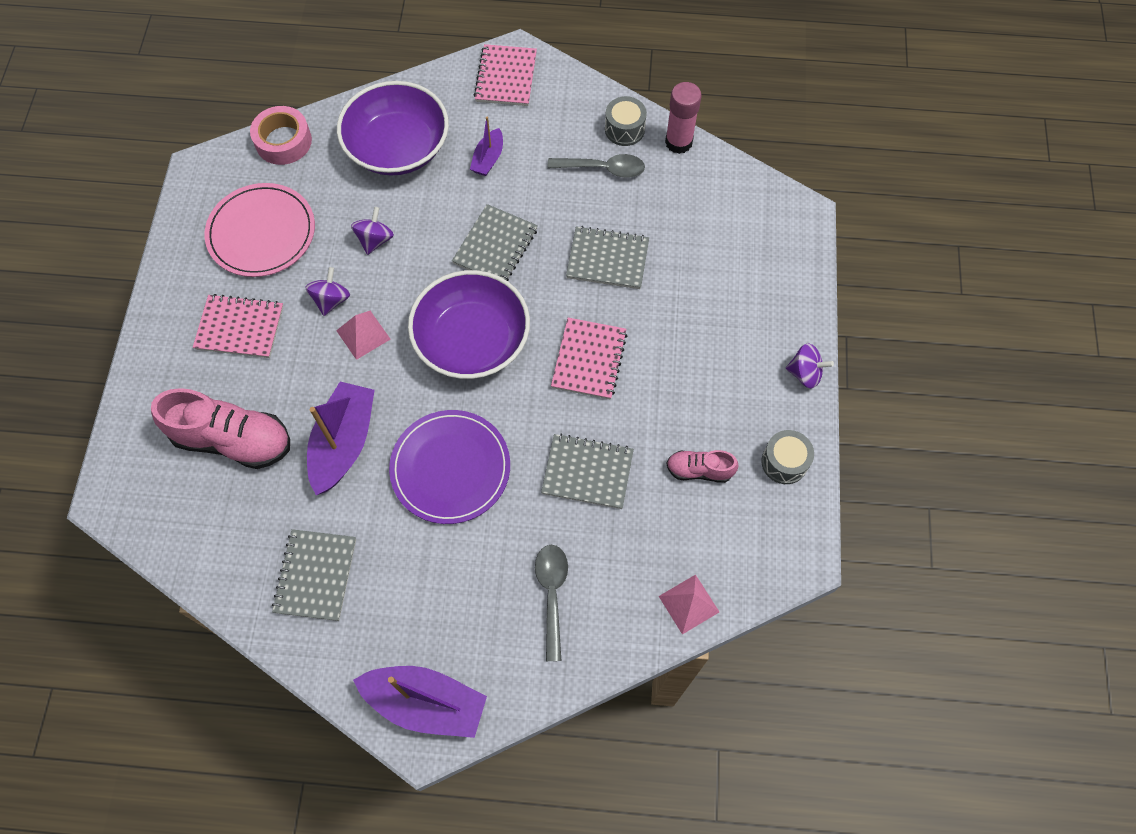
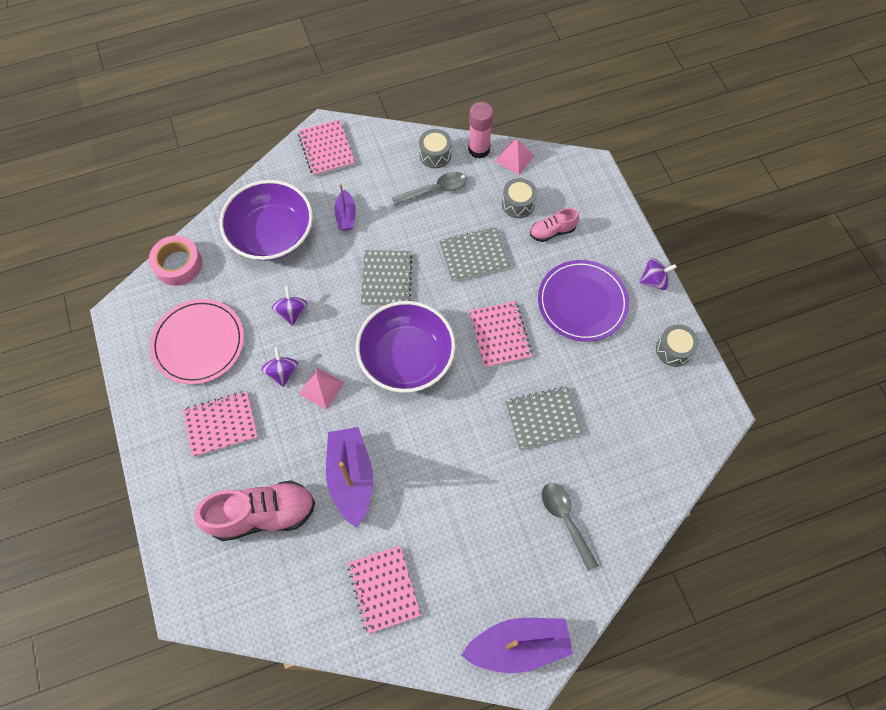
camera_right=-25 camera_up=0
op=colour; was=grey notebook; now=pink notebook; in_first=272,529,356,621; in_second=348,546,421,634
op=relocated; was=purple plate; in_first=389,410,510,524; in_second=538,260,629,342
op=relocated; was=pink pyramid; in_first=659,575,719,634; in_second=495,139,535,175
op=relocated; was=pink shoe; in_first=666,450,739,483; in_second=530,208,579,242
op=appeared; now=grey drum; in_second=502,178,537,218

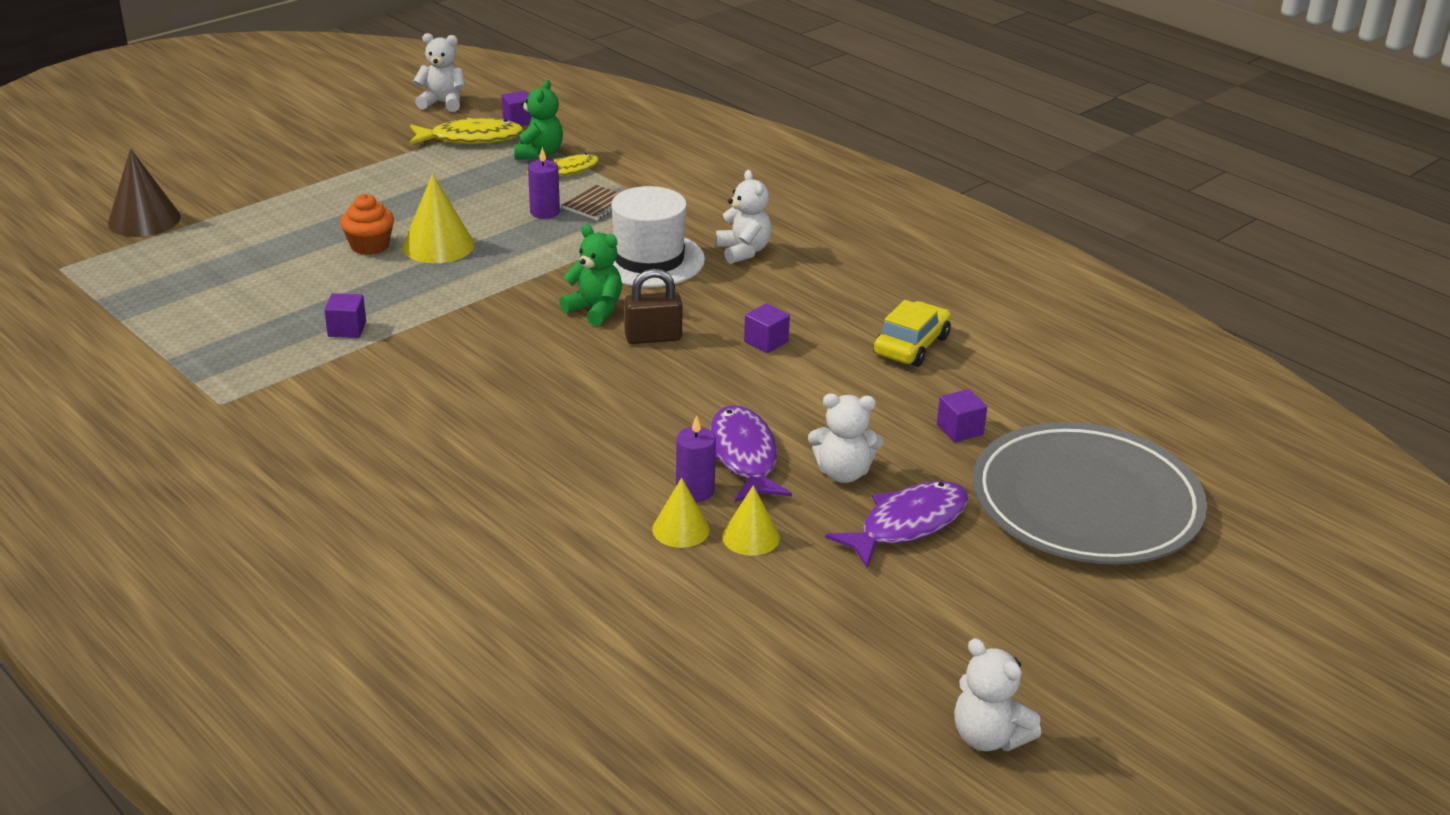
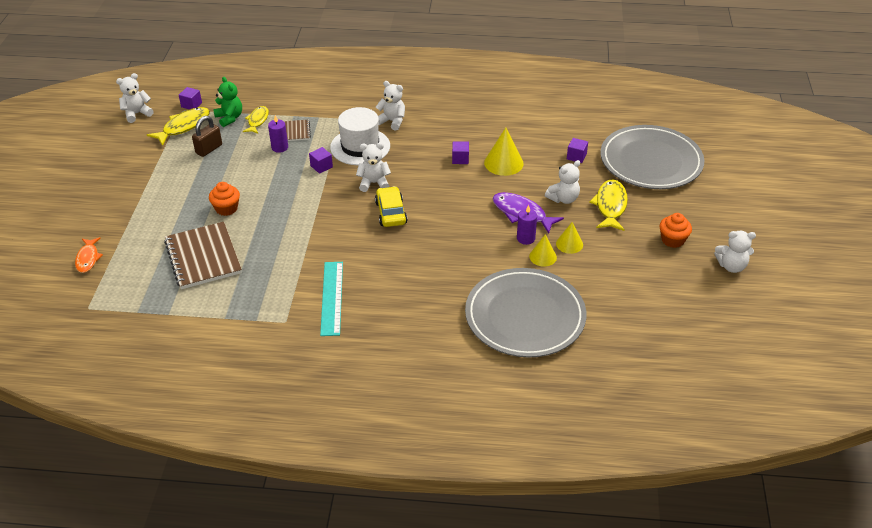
camera_right=-40 camera_up=10
op=exchanged; was=brown cone; now=orange fish; in_first=108,149,181,237; in_second=75,237,103,273
op=relocated; was=purple cube; in_first=324,293,366,338; in_second=309,147,333,174
op=relocated; was=yellow cone; in_first=403,174,474,263; in_second=484,128,524,176
op=colour; was=green teddy bear; now=white teddy bear; in_first=559,225,622,326; in_second=356,143,391,192
op=relocated; was=brown padlock; in_first=624,269,683,344; in_second=192,116,222,157
op=colour; was=purple fish; now=yellow fish; in_first=825,481,968,568; in_second=589,179,628,231
op=relocated; was=yellow car; in_first=874,300,951,367; in_second=375,186,408,227
op=appeared; now=brown notebook; in_second=164,222,242,289
op=appeared; now=turquoise ruler; in_second=320,262,343,336
op=appeared; now=grey plate; in_second=465,268,586,358
op=appeared; now=orange cupcake; in_second=660,213,692,248

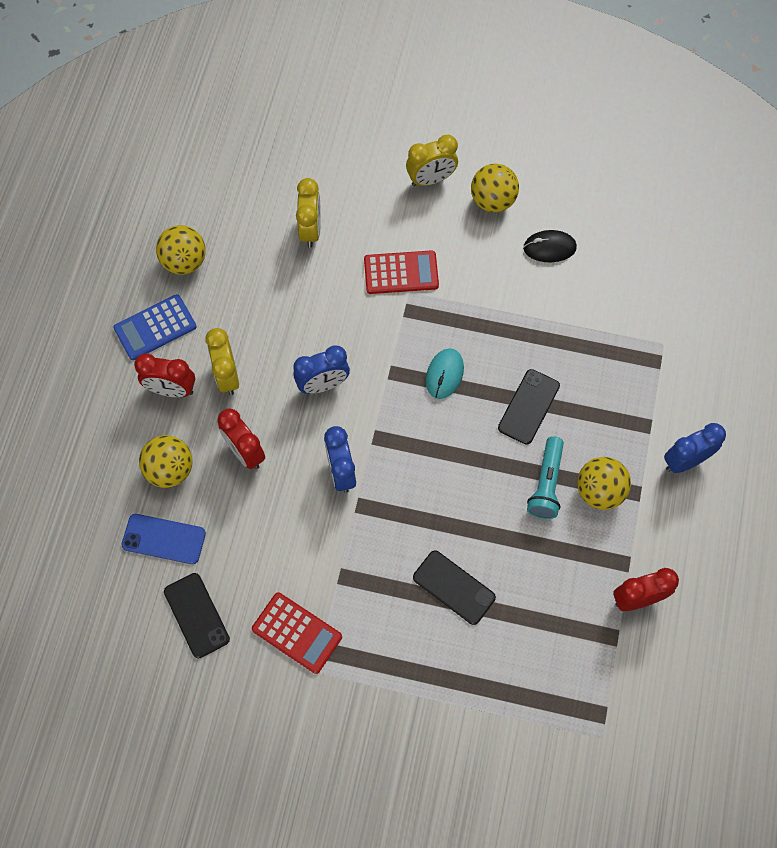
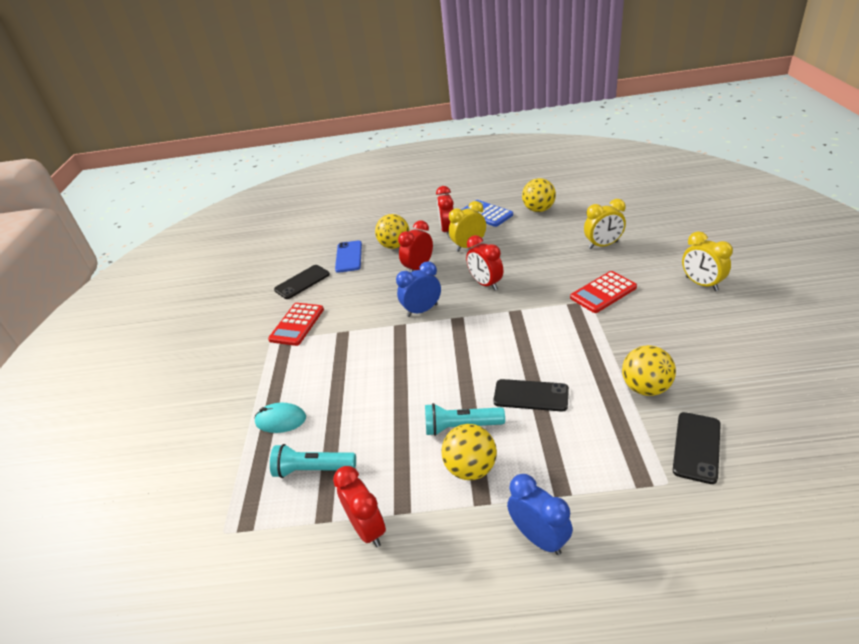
camera_right=80 camera_up=-30
op=colour; was=blue clock; now=red clock; in_first=293,345,350,394; in_second=466,235,503,290
op=spun; was=red calculator; in_first=364,250,439,294; in_second=570,271,637,313; clockwise=75
op=relocated; was=black phone; in_first=413,550,496,625; in_second=673,412,721,484
op=relocated; was=turquoise mouse; in_first=426,348,464,399; in_second=255,403,306,433
op=relocated; was=yellow ball; in_first=471,164,519,212; in_second=622,345,676,396
op=missing; was=black mouse; in_first=523,230,577,262
op=appeared; now=turquoise flashlight; in_second=270,444,356,478

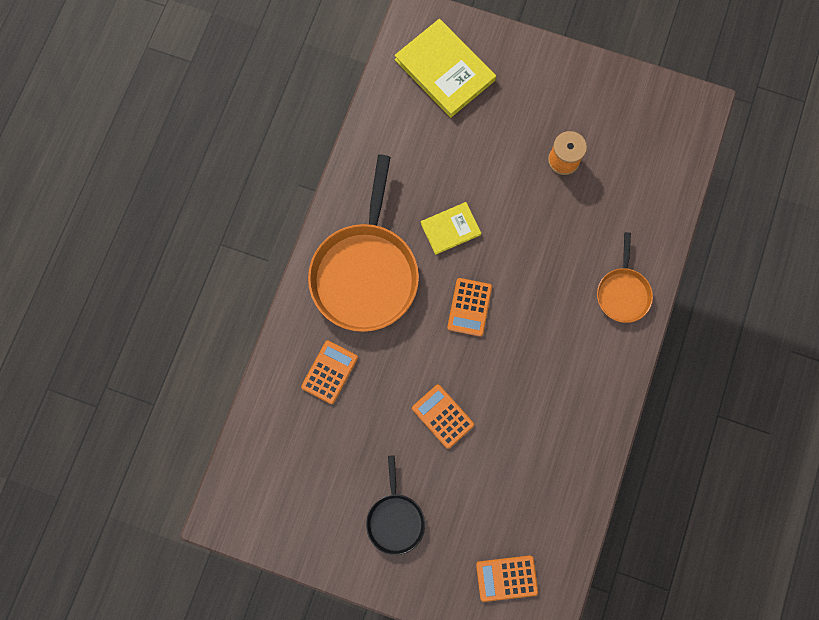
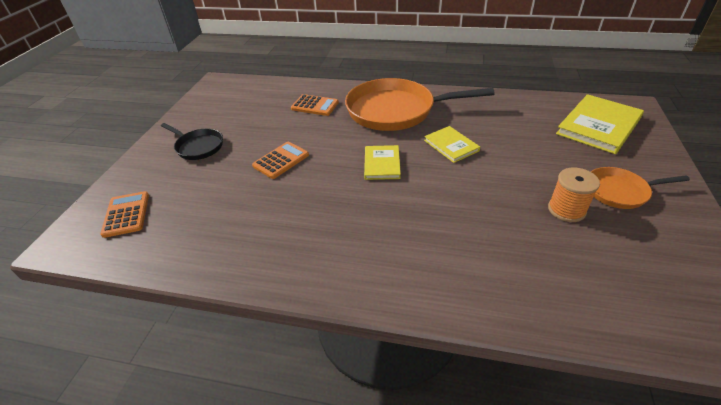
camera_right=85 camera_up=-35
op=spun; was=black pan; in_first=366,455,425,555; in_second=161,123,223,160; clockwise=-135
op=exchanged; was=orange calculator; now=yellow book; in_first=447,278,492,337; in_second=364,145,401,180
op=relocated; was=orange pan; in_first=597,232,653,323; in_second=591,167,690,209

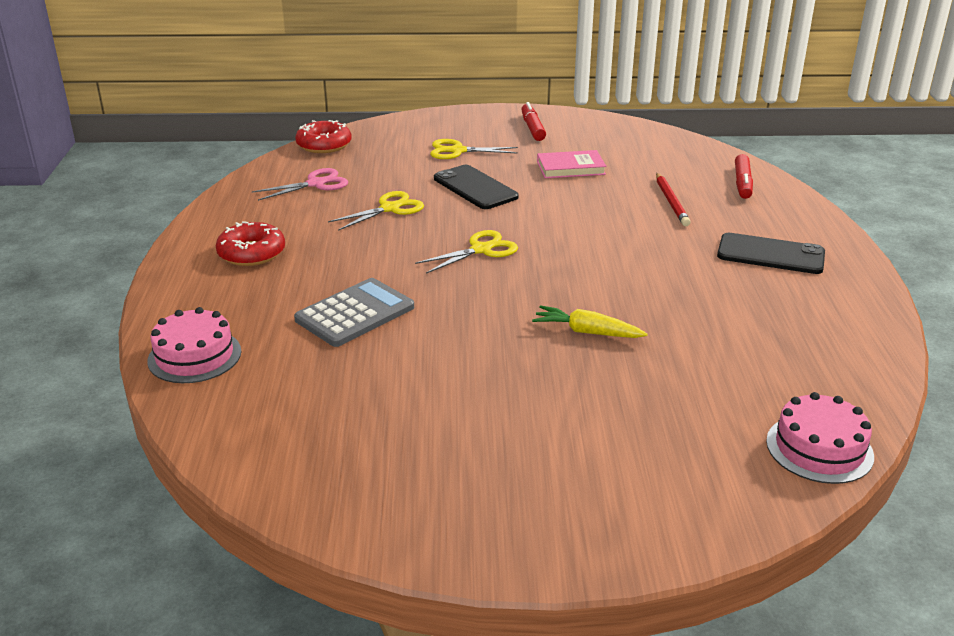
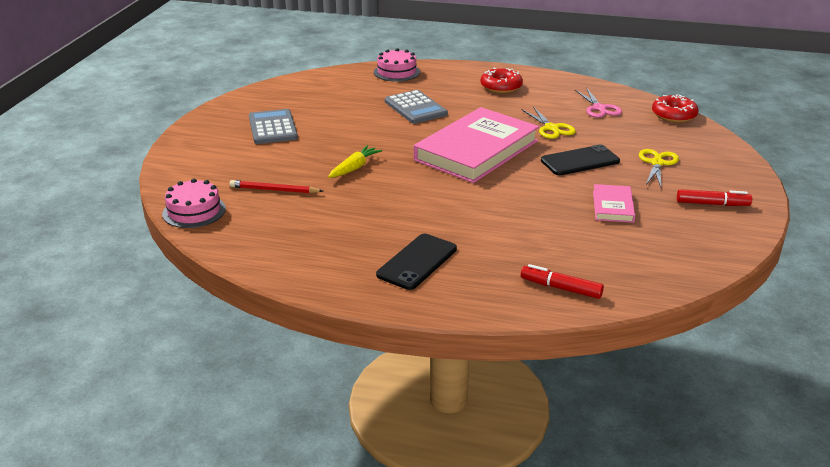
camera_right=105 camera_up=0
op=exchanged; was=yellow scissors; now=pink book; in_first=415,230,518,274; in_second=414,107,539,183
op=relocated; was=red pencil; in_first=656,173,691,226; in_second=229,180,323,193
op=appeared; now=grey calculator; in_second=249,109,298,144

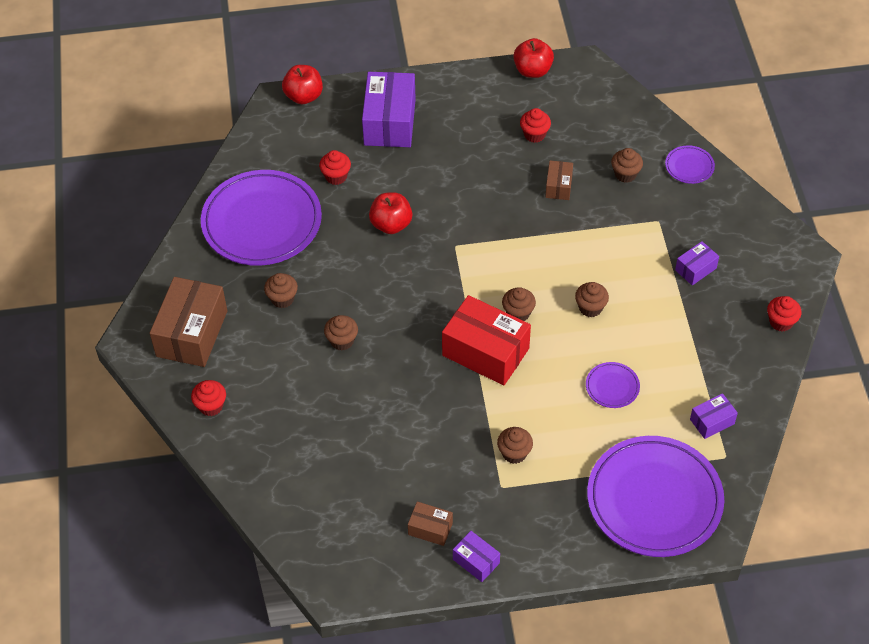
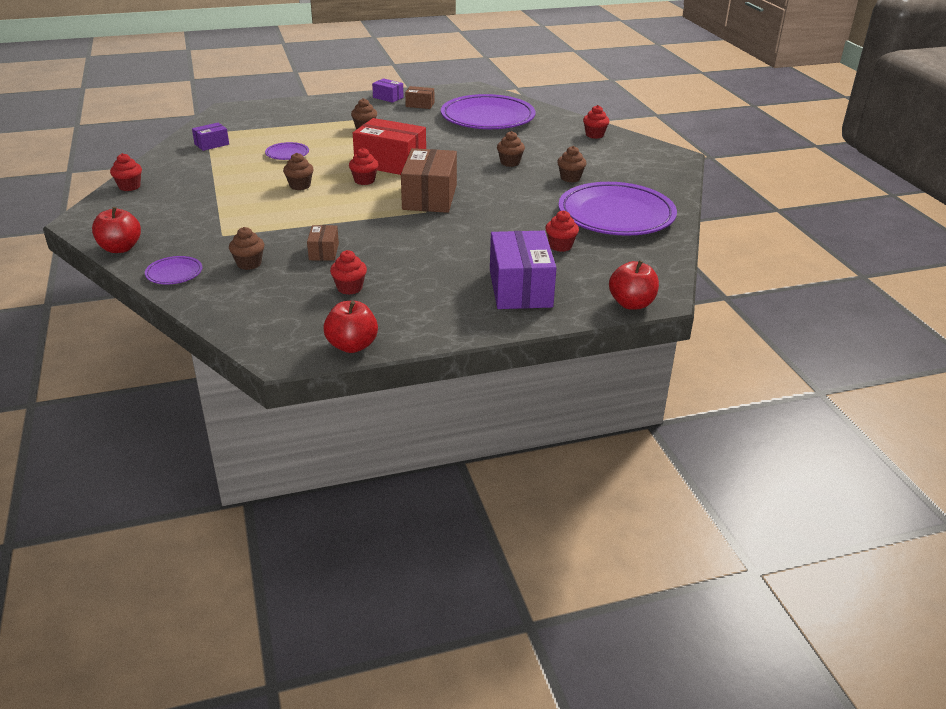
camera_right=170 camera_up=-20
op=relocated; was=brown box; in_first=150,277,227,367; in_second=401,148,457,213
op=relocated; was=red apple; in_first=369,192,412,234; in_second=92,207,141,253
op=colour; was=brown cupcake; now=red cupcake; in_first=502,287,536,321; in_second=349,148,379,185
op=relocated; was=purple plate; in_first=587,436,724,557; in_second=441,94,535,129
op=missing; was=purple box; in_first=675,241,719,286

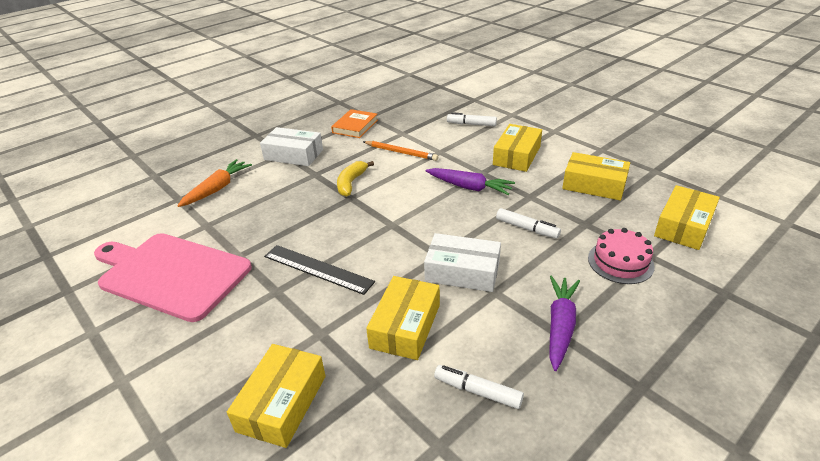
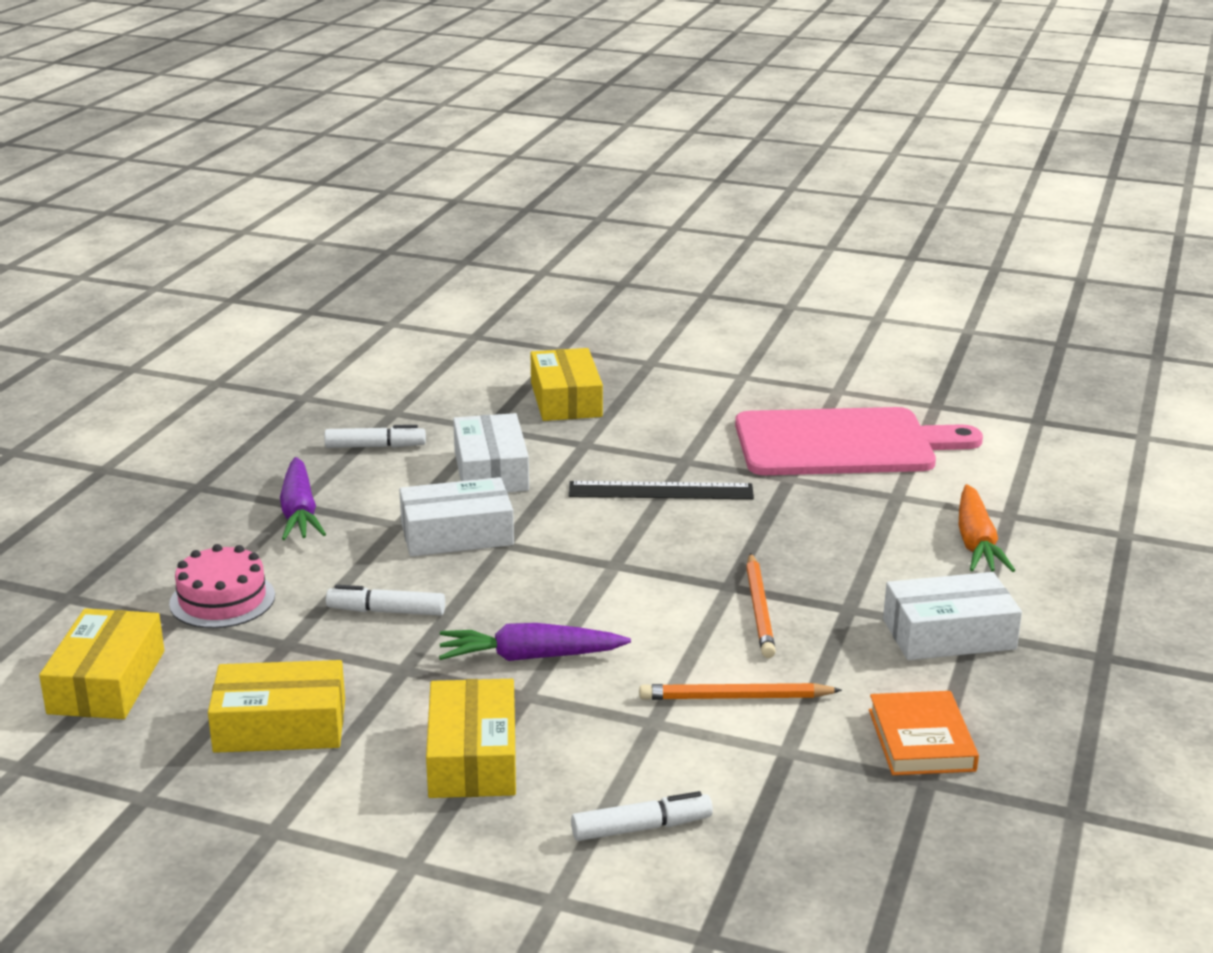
camera_right=150 camera_up=-10
op=exchanged; was=yellow banana; now=orange pencil; in_first=337,161,374,197; in_second=746,553,776,658
op=colour; was=yellow box; now=white box; in_first=366,276,440,360; in_second=453,413,529,492

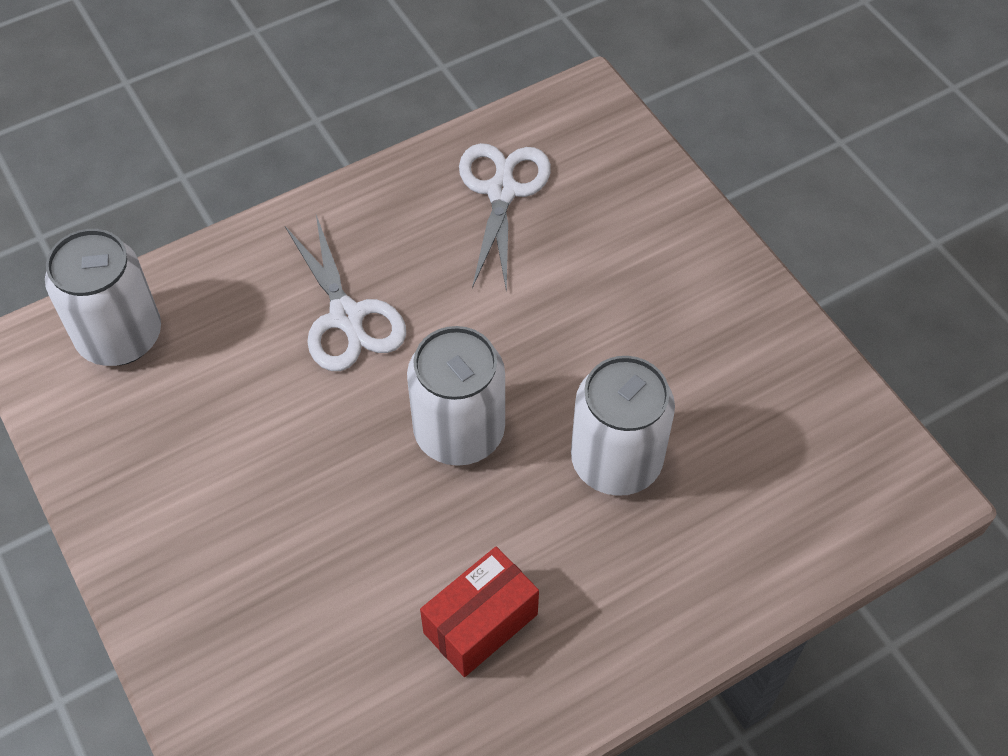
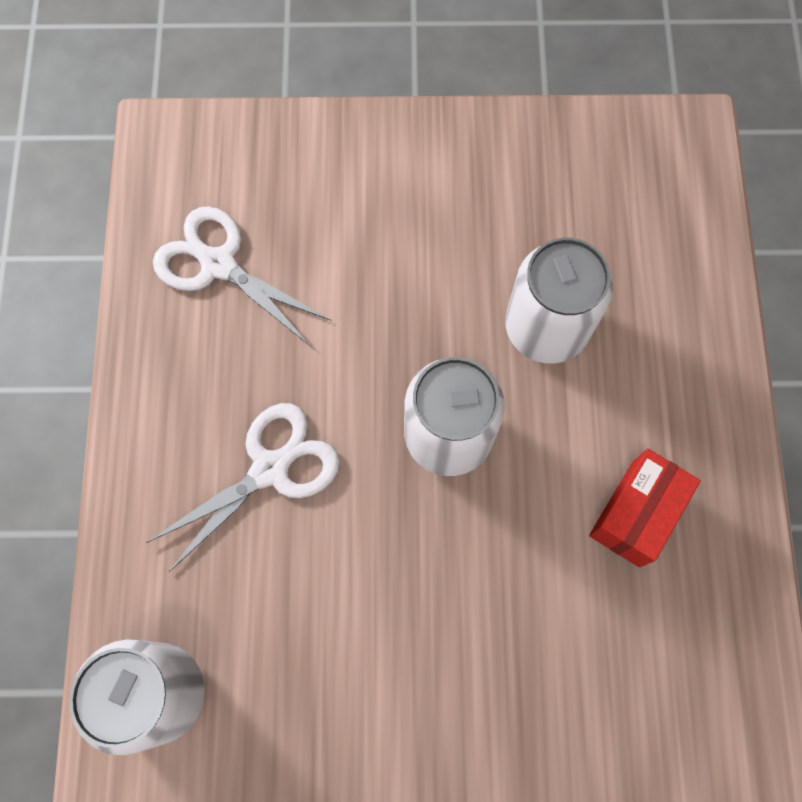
camera_right=-60 camera_up=15
op=spun; was=white scissors; in_first=285,215,406,371; in_second=146,403,340,572; clockwise=-45
op=spun; was=red box; in_first=420,546,539,677; in_second=589,448,701,568; clockwise=45

